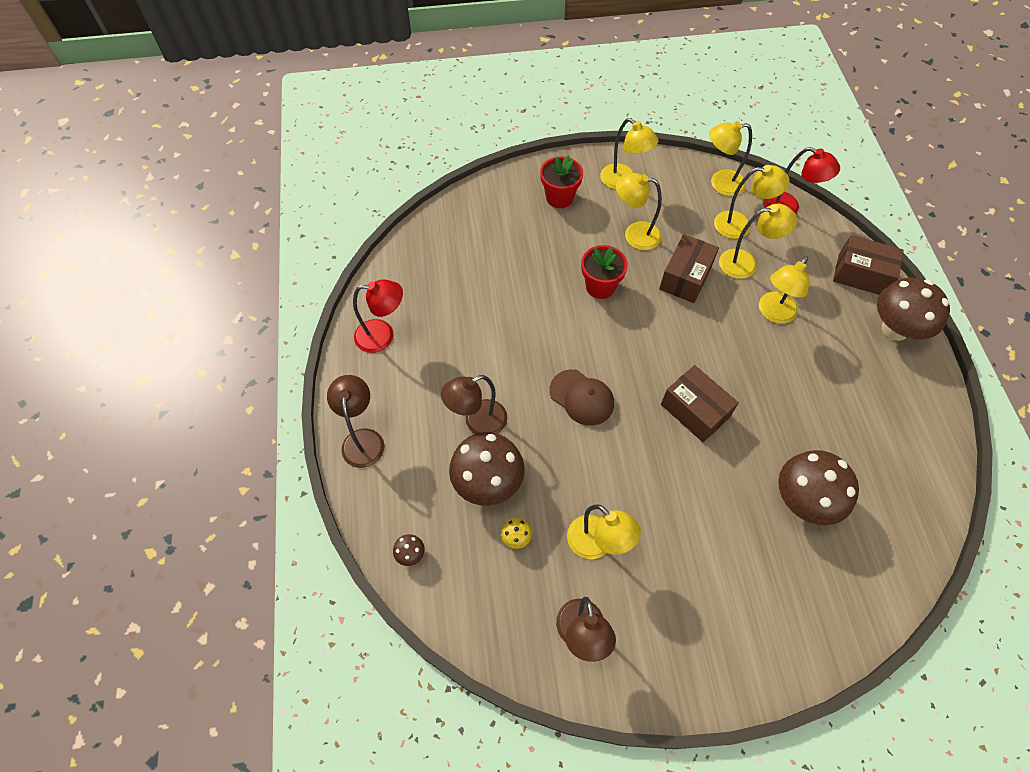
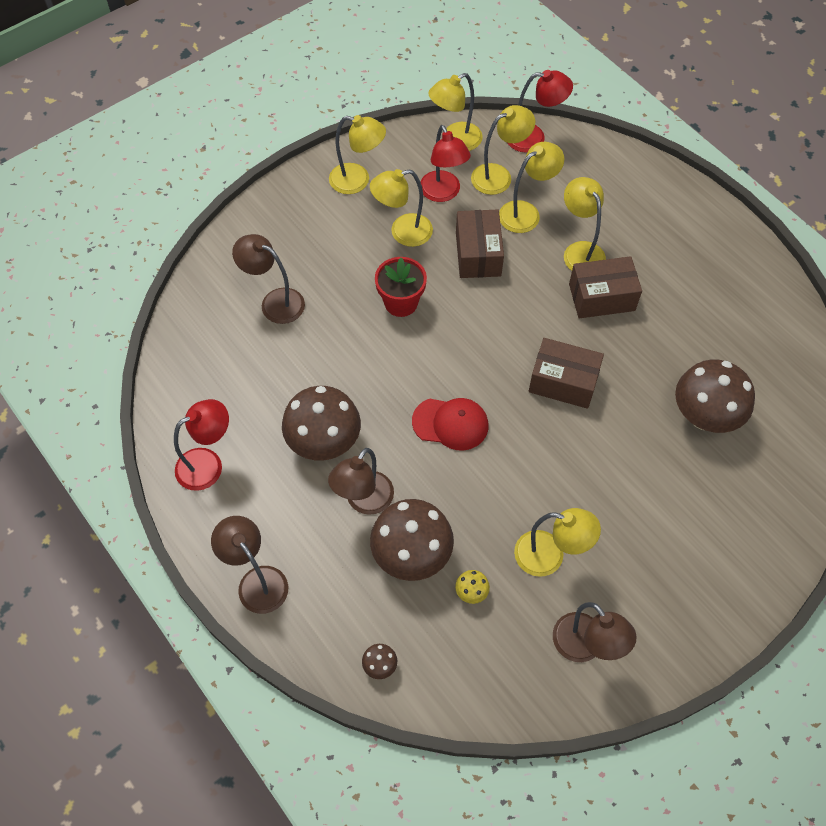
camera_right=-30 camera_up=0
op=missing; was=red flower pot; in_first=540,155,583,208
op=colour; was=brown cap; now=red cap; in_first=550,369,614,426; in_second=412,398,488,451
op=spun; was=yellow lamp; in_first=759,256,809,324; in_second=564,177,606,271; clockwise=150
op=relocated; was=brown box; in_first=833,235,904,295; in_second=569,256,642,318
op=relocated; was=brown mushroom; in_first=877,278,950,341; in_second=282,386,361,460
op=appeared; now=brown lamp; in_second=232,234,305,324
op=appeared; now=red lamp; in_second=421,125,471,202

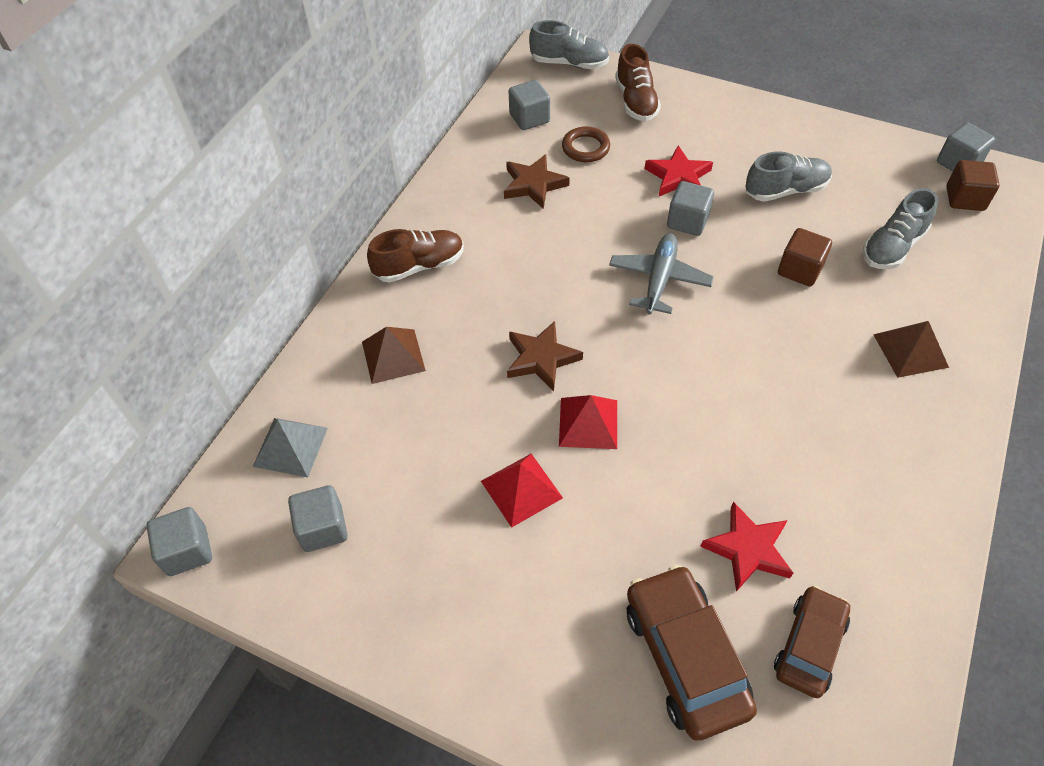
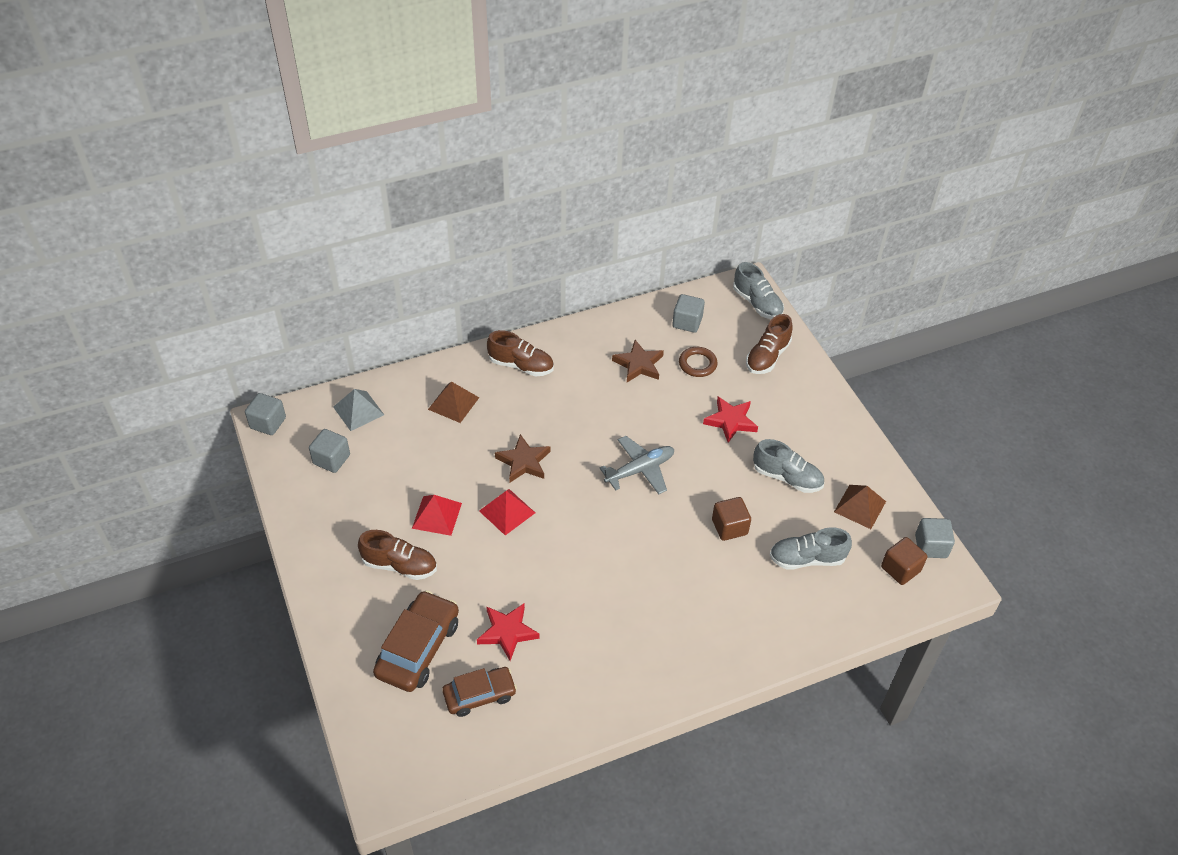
camera_right=40 camera_up=-5
op=missing; was=grey cube; in_first=667,181,714,236
op=relocated; was=brown pyramid; in_first=873,321,949,378; in_second=834,485,886,529
op=appeared; now=brown shoe; in_second=358,530,437,580

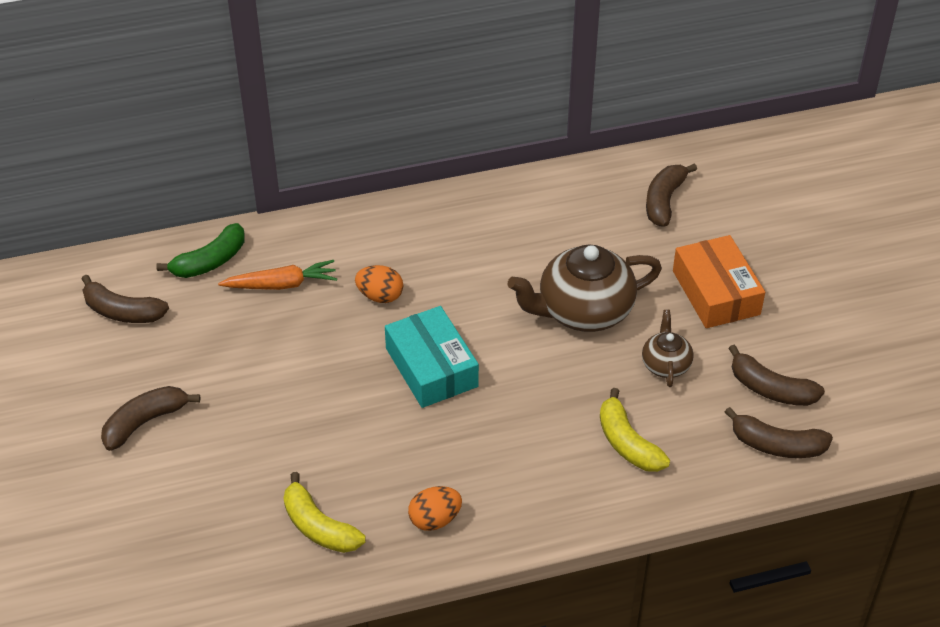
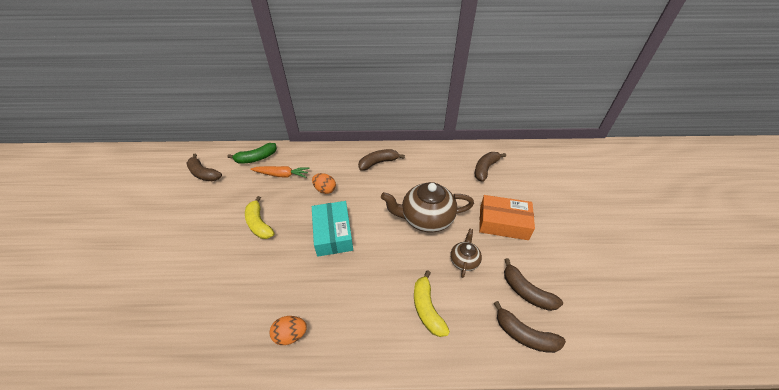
camera_right=15 camera_up=0
op=relocated; was=brown banana; in_first=101,386,200,451; in_second=358,149,405,171
op=relocated; was=yellow banana; in_first=284,472,366,553; in_second=245,196,274,239
op=spun; was=orange box; in_first=673,235,765,328; in_second=479,195,535,240; clockwise=-75

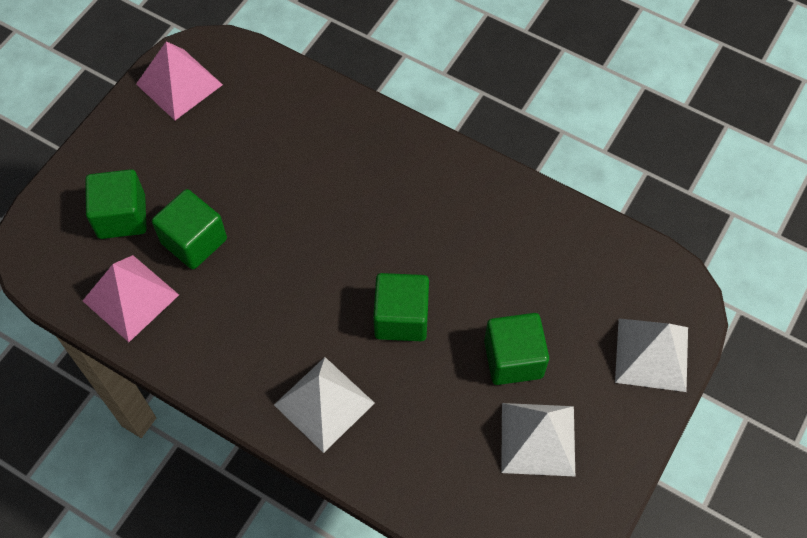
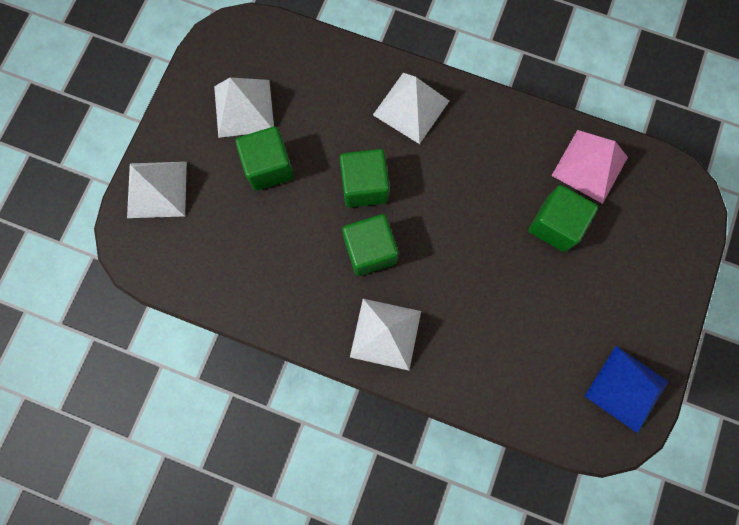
camera_right=170 camera_up=15
op=relocated; was=green cube; in_first=85,169,147,239; in_second=342,214,399,276
op=colour; was=pink pyramid; now=blue pyramid; in_first=136,41,223,120; in_second=585,346,669,433
op=appeared; now=white pyramid; in_second=350,299,421,370

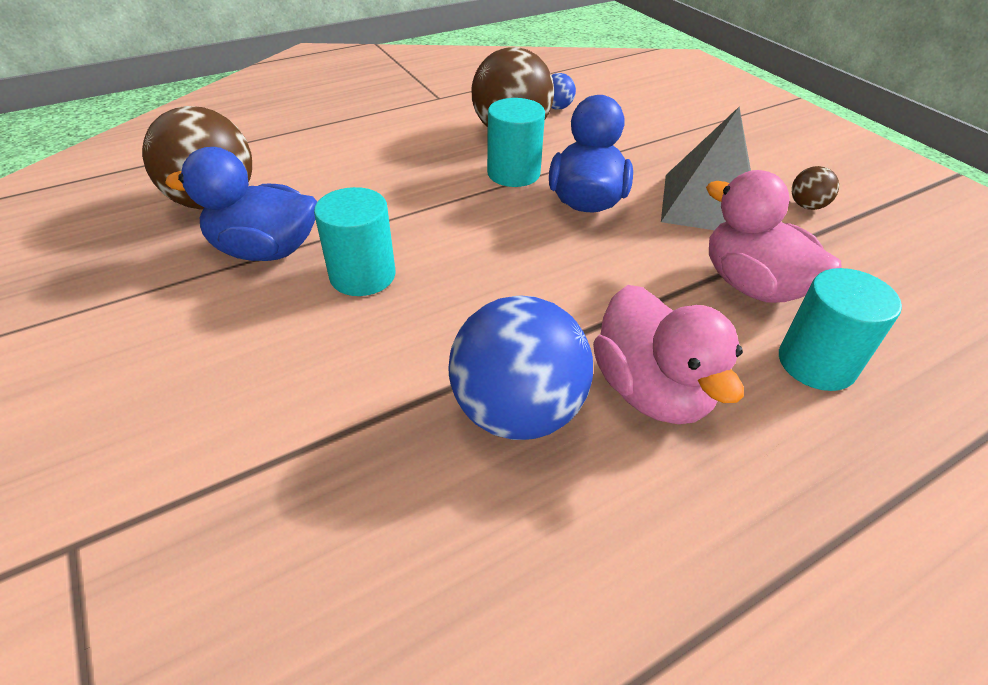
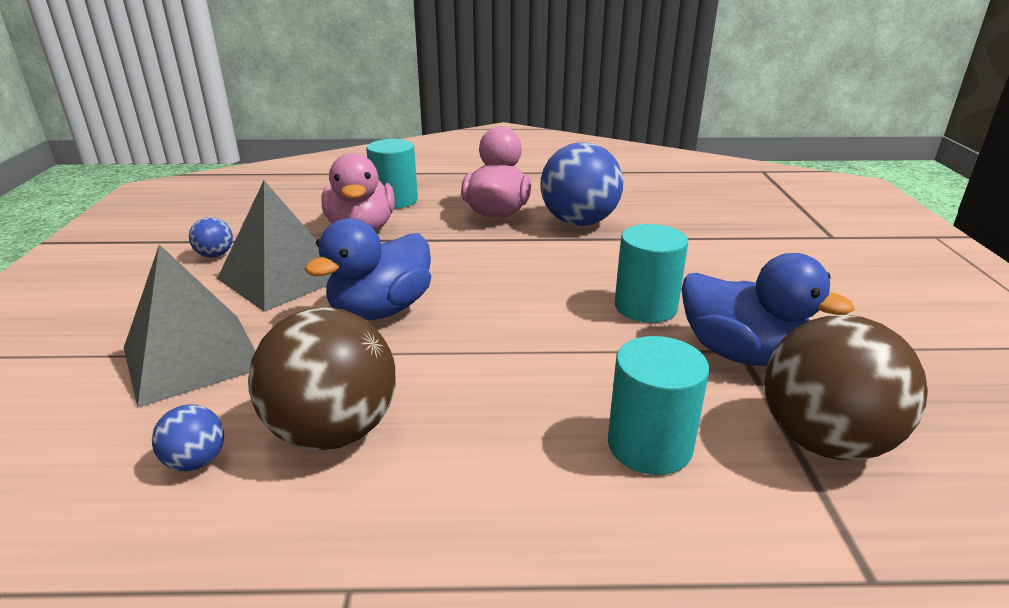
camera_right=-150 camera_up=-15
op=relocated; was=turquoise cylinder; in_first=487,98,545,187; in_second=608,336,709,475
op=colour; was=brown ball; now=blue ball; in_first=792,166,839,210; in_second=189,217,233,258
op=appeared; now=grey pyramid; in_second=124,245,255,408

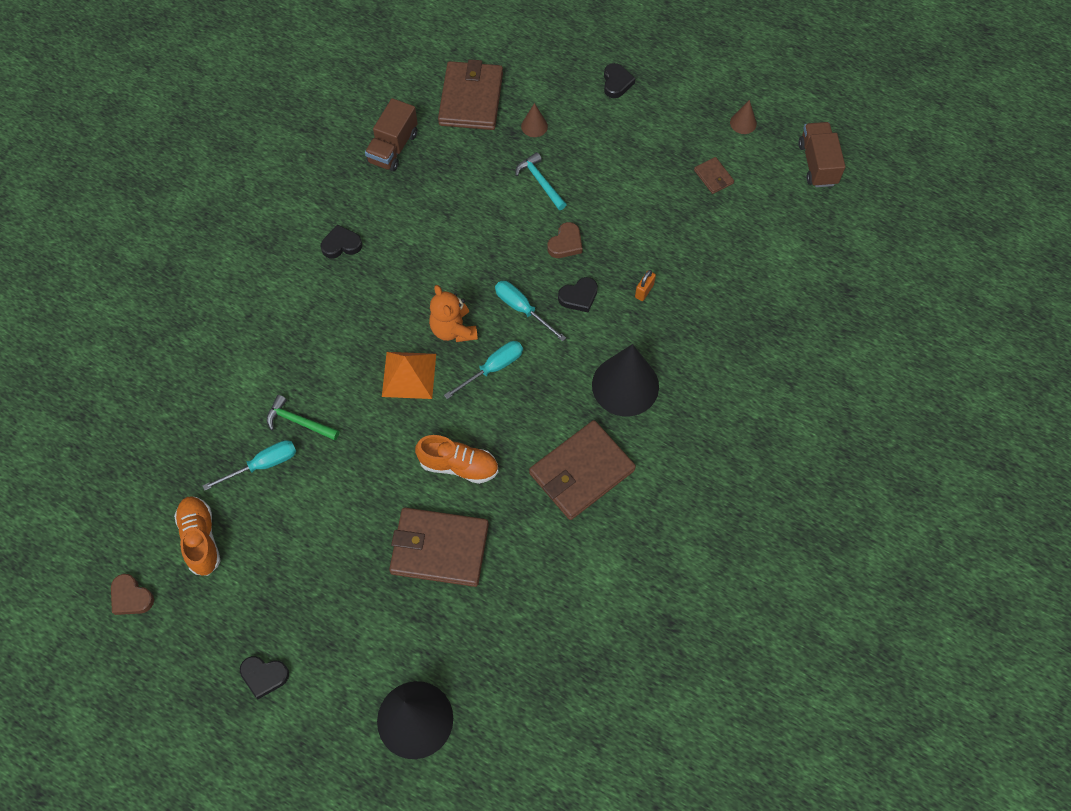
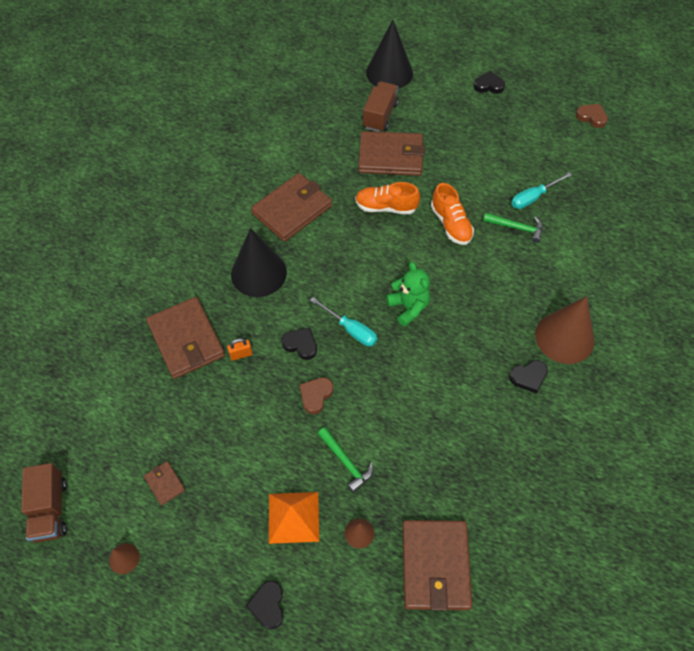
camera_right=175 camera_up=-5
op=relocated; was=orange shoe; in_first=174,496,221,576; in_second=431,183,474,245
op=relocated; was=brown truck; in_first=365,98,418,172; in_second=363,81,399,132
op=relocated; was=orange pyramid; in_first=382,352,436,399; in_second=269,492,319,544
op=colour; was=orange teddy bear; now=green teddy bear; in_first=429,285,478,342; in_second=386,262,430,327
op=missing; was=turquoise screwdriver; in_first=444,341,523,399
op=colour; was=turquoise hammer; now=green hammer; in_first=515,152,567,210; in_second=318,427,373,493
op=spun; was=black heart; in_first=558,277,598,312; in_second=281,328,317,360; clockwise=60
op=spun; was=orange padlock; in_first=635,270,656,301; in_second=227,338,253,361; clockwise=45
op=appeared; now=brown wallet; in_second=146,297,225,379
op=appeared; now=brown cone; in_second=535,296,594,364

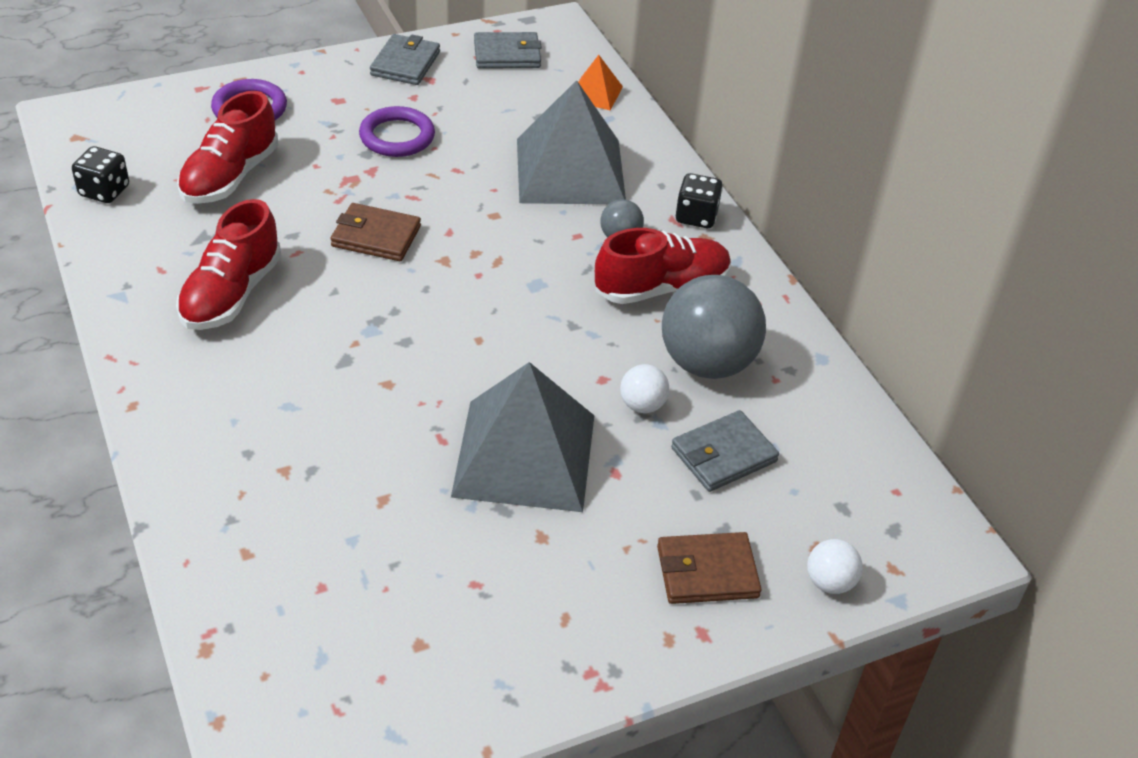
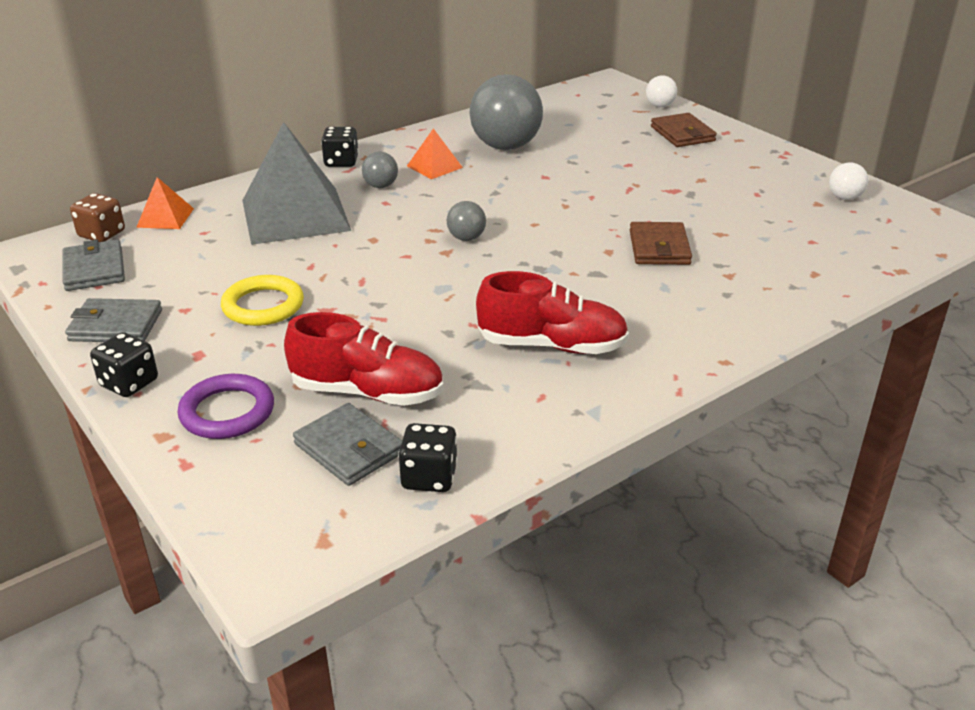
camera_right=-100 camera_up=-10
op=relocated; was=brown wallet; in_first=330,203,421,261; in_second=630,222,692,265
op=colour; was=purple ring; now=yellow ring; in_first=359,106,435,157; in_second=221,275,304,326
op=missing; was=grey pyramid; in_first=451,362,594,512
op=exchanged; was=red shoe; now=orange pyramid; in_first=595,228,731,304; in_second=407,128,463,179
op=relocated; was=white ball; in_first=620,364,669,413; in_second=829,162,868,200
op=relocated; was=grey wallet; in_first=671,410,779,492; in_second=293,403,402,486
op=appeared; now=brown dice; in_second=70,193,125,242
op=appeared; now=black dice; in_second=90,332,158,397
op=appeared; now=grey ball; in_second=447,201,486,241

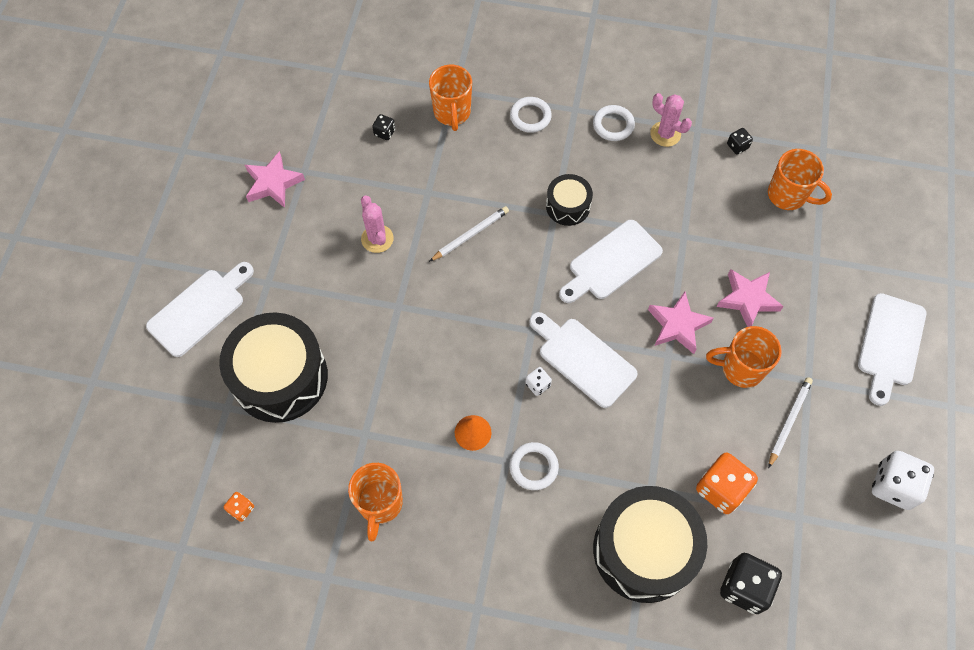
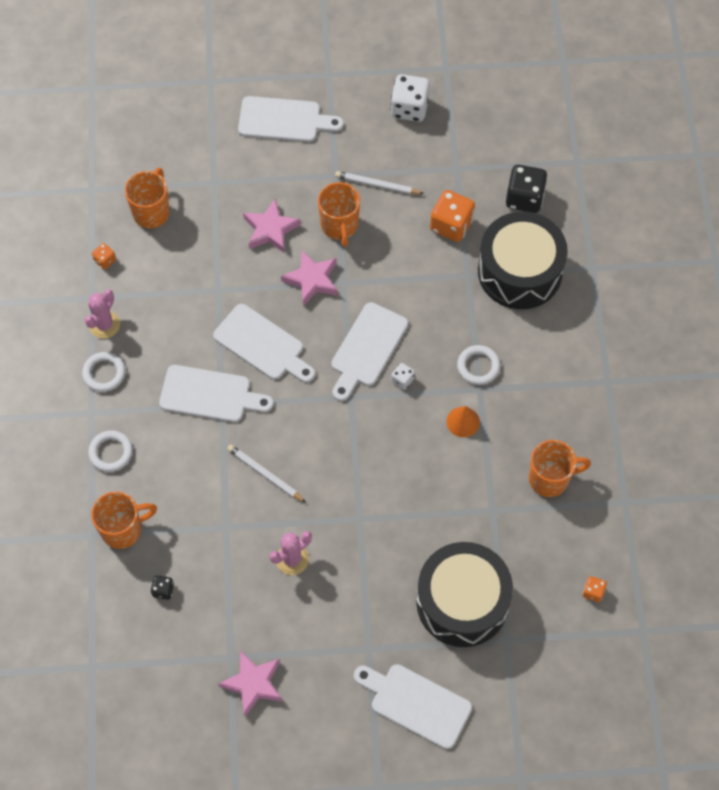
camera_right=-105 camera_up=0
op=exchanged; was=black drum; now=white cutting board; in_first=546,174,593,226; in_second=159,365,273,422
op=colour; was=black dice; now=orange dice; in_first=727,128,753,154; in_second=92,243,116,269

